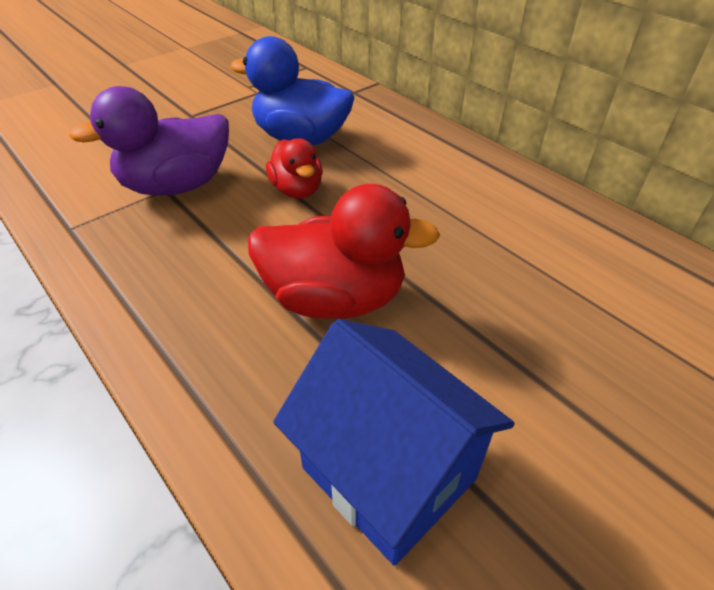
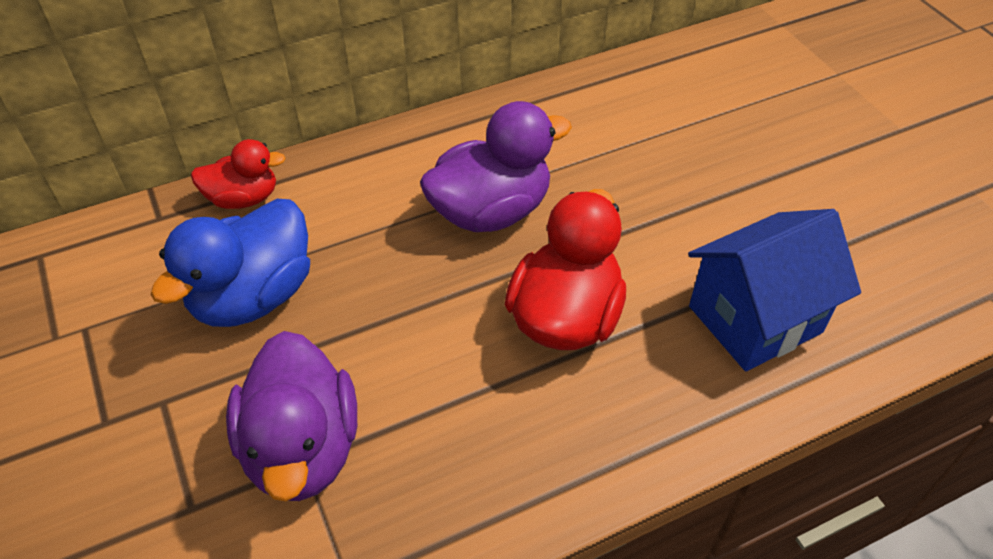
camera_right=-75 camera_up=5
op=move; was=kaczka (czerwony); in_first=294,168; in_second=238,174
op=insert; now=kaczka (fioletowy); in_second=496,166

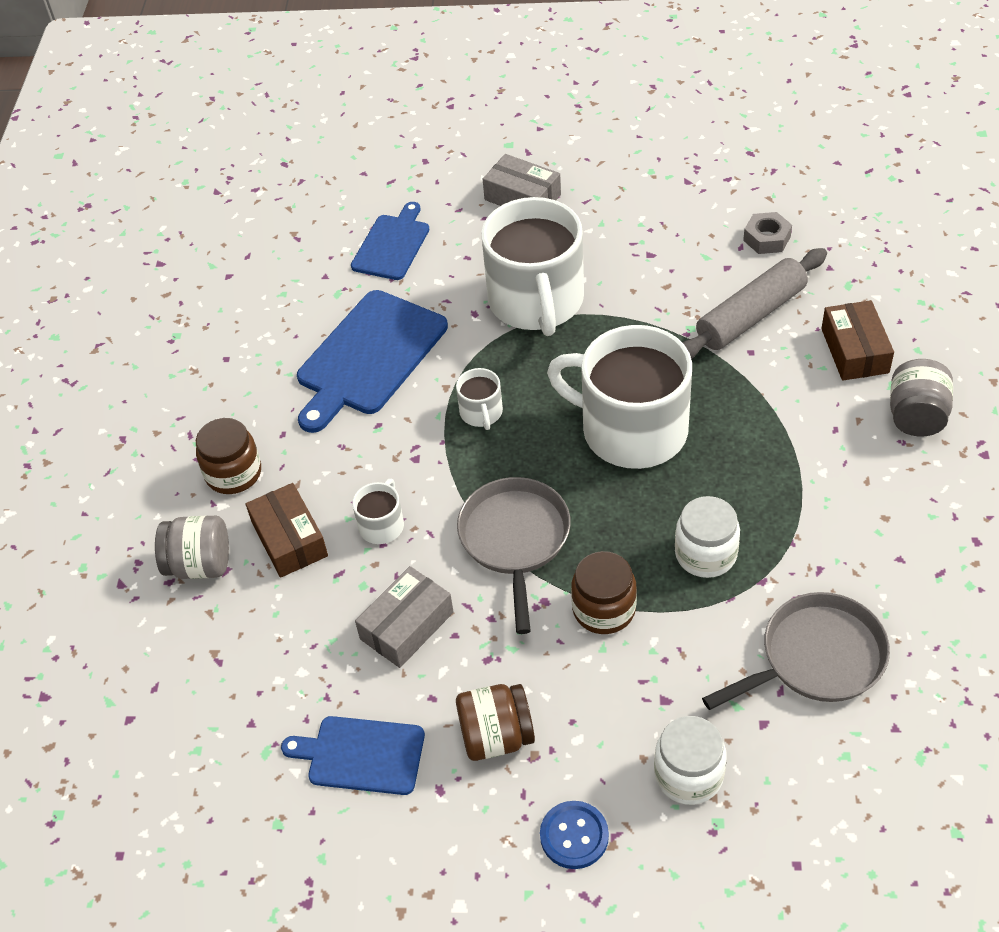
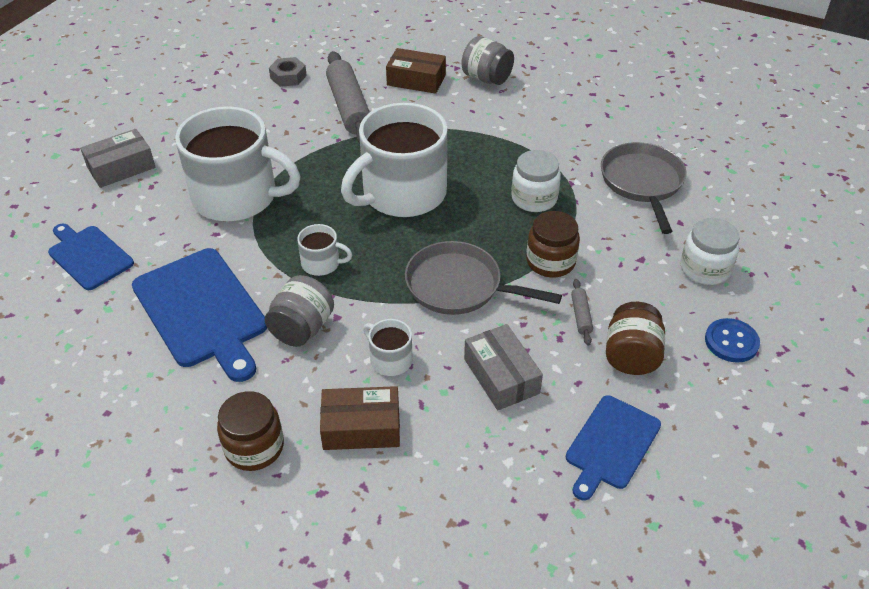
camera_right=-70 camera_up=-5
op=move; was=słoik (szary); in_first=192,547; in_second=299,311
op=insert; now=wałek do ciasta (szary); in_second=582,312

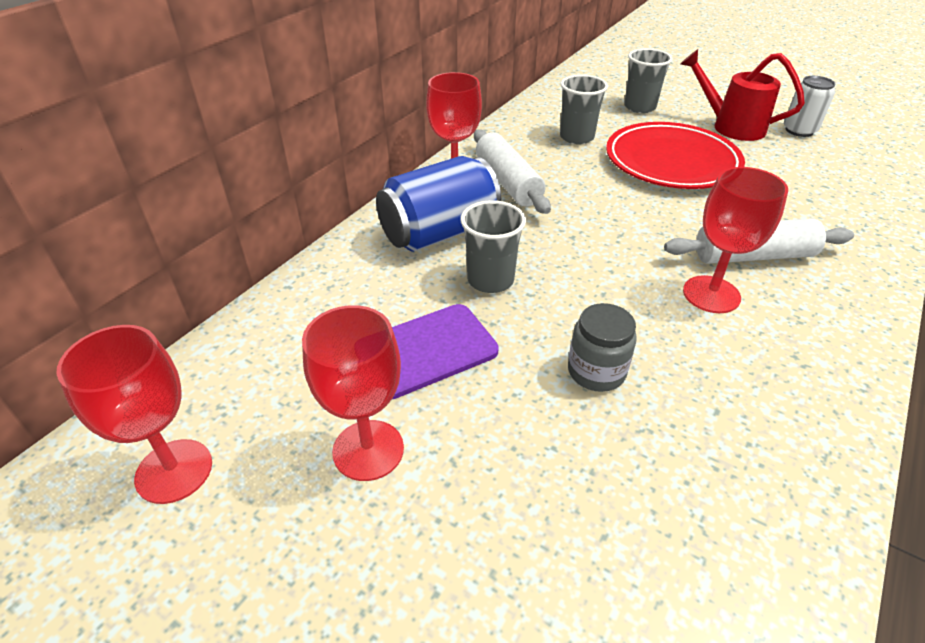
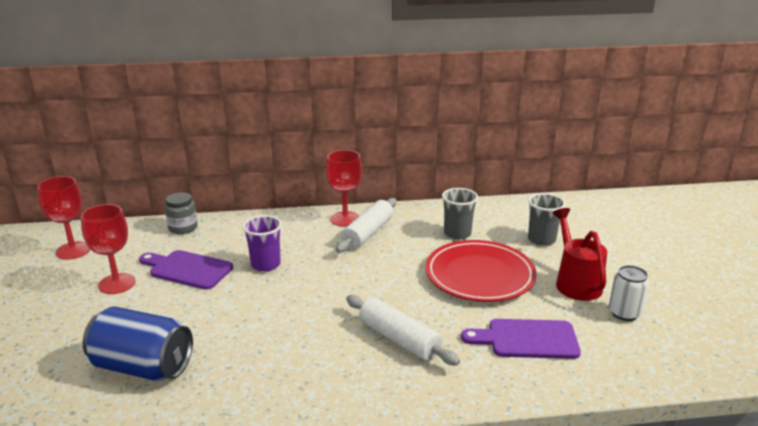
camera_right=50 camera_up=-15
op=move; was=puszka (niebieski); in_first=438,204; in_second=137,343
op=move; was=słoik (szary); in_first=602,347; in_second=181,213
op=recolor; was=szklanka (szary); now=szklanka (fioletowy); in_first=493,246; in_second=262,243
op=insert; now=deska do krojenia (fioletowy); in_second=521,339
op=delete; was=kielich (czerwony); in_first=735,240

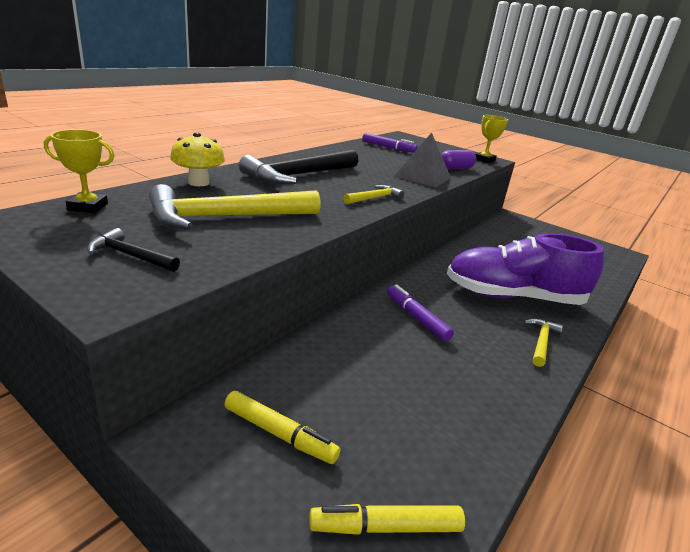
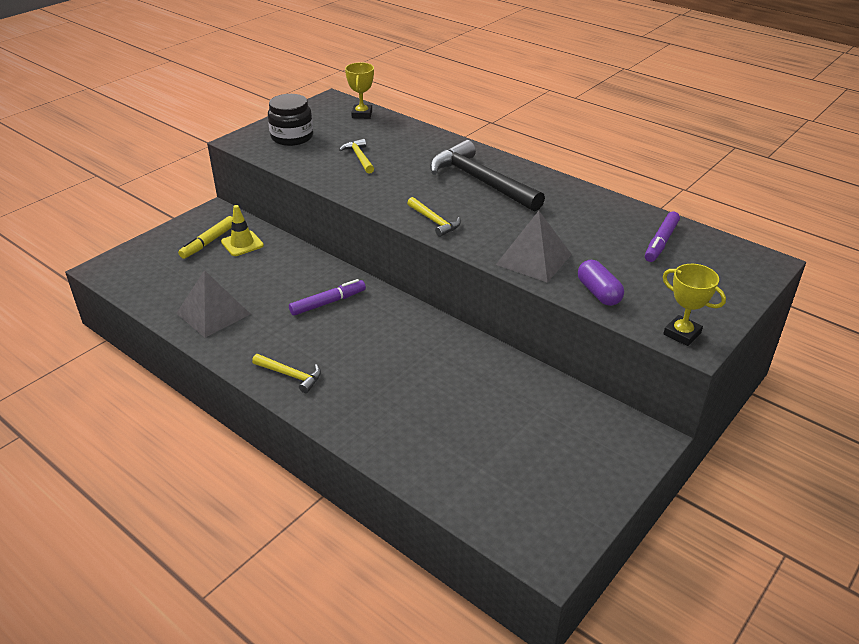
camera_right=95 camera_up=10
op=insert; now=piramida (szary); in_second=213,304
op=insert; now=pachołek (żółty); in_second=242,230
op=replace; was=młotek (czarny); now=słoik (czarny); in_first=133,250; in_second=290,120
op=resize; was=młotek (żółty); in_first=235,207; in_second=356,156; ratio=0.48
op=delete; was=grzyb (żółty); in_first=197,159
op=delete; was=flamaster (żółty); in_first=387,519
op=delete; was=but (fioletowy); in_first=525,269

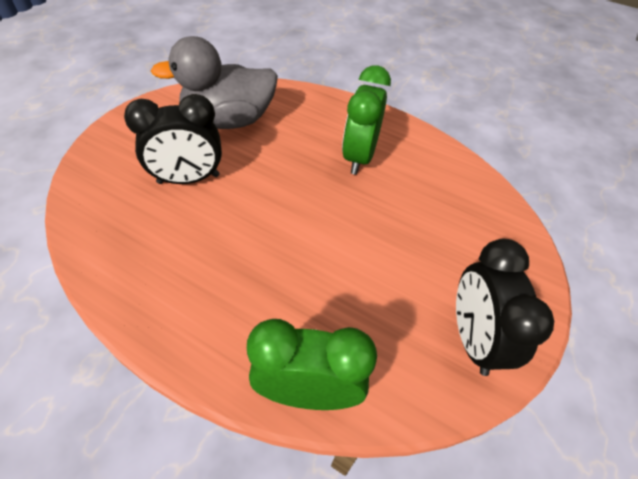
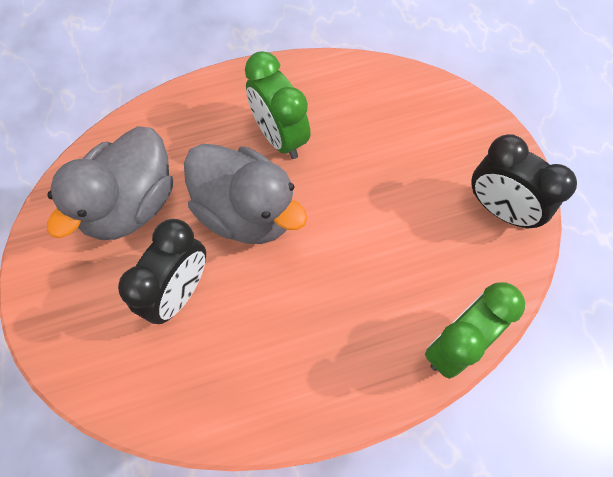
camera_right=-45 camera_up=15
op=insert; now=kaczka (szary); in_second=246,193

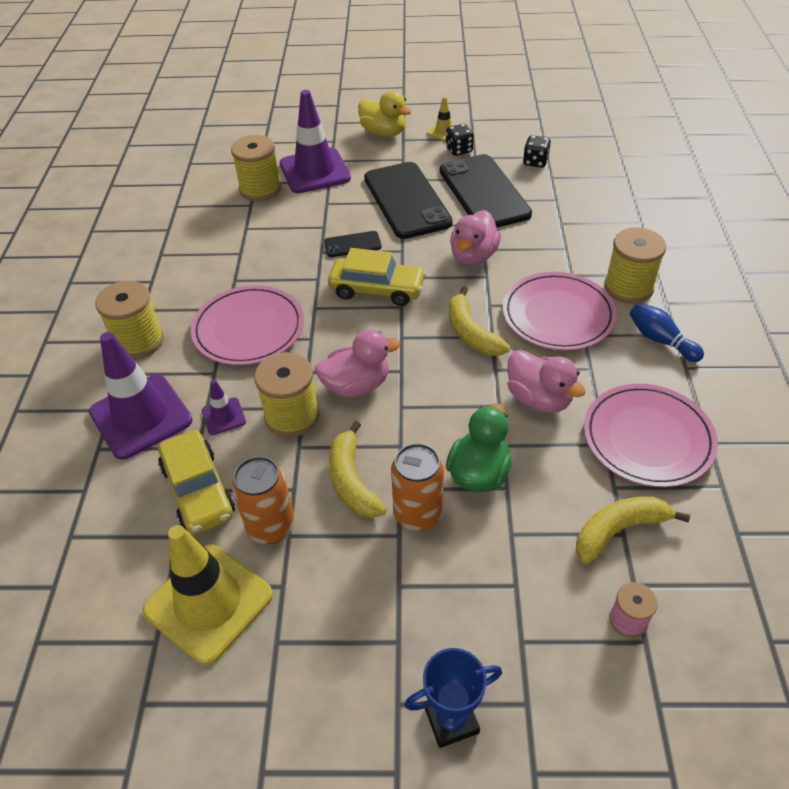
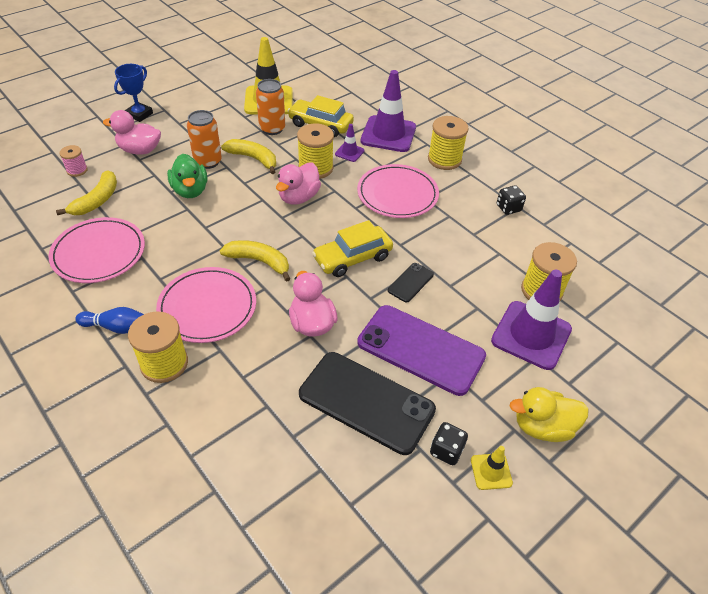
camera_right=135 camera_up=0
op=move; was=kaczka (różowy); in_first=546,381; in_second=132,132
op=recolor; was=telefon (czarny); now=telefon (fioletowy); in_first=408,200; in_second=421,350
op=move; was=kostka do gry (czarny); in_first=537,151; in_second=511,200

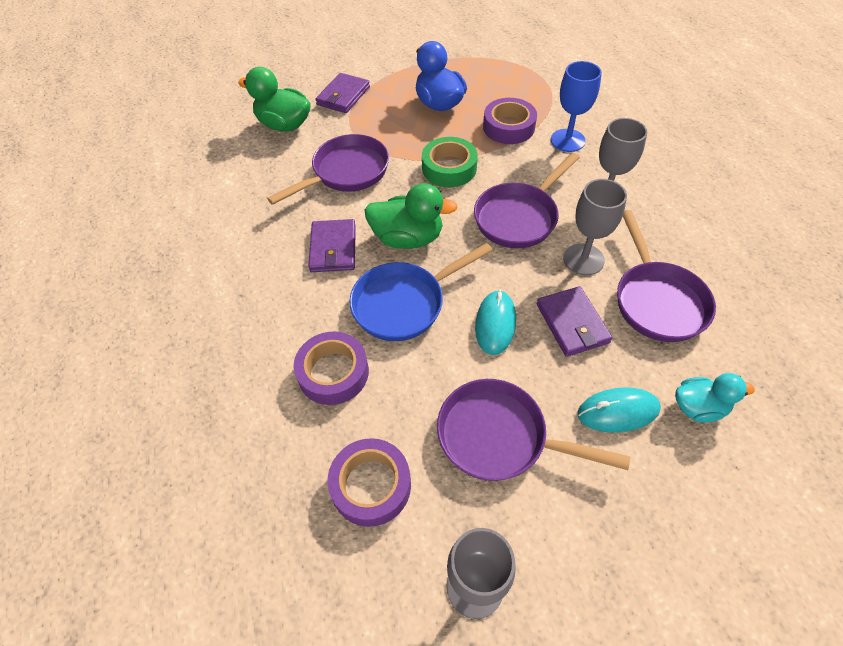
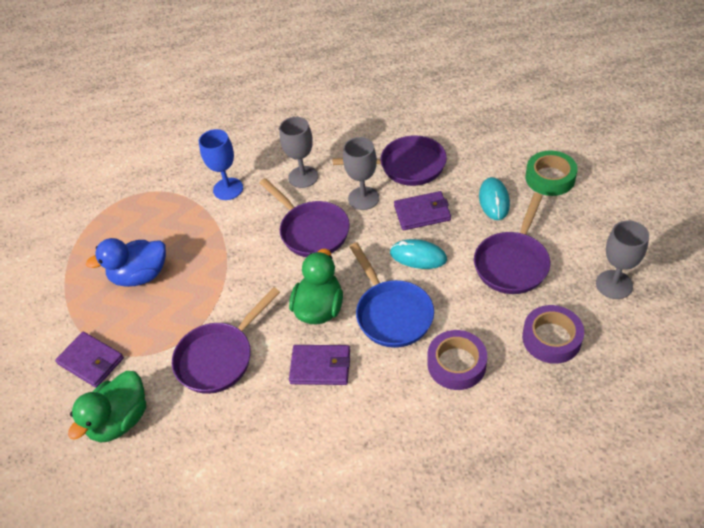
camera_right=-80 camera_up=-5
op=rotate; was=patelnia (fioletowy); in_first=328,169; in_second=226,340; clockwise=-105
op=move; was=taśma klejąca (zielony); in_first=450,162; in_second=551,173
op=delete; was=taśma klejąca (fioletowy); in_first=510,121
op=delete; was=kaczka (turkusowy); in_first=715,398

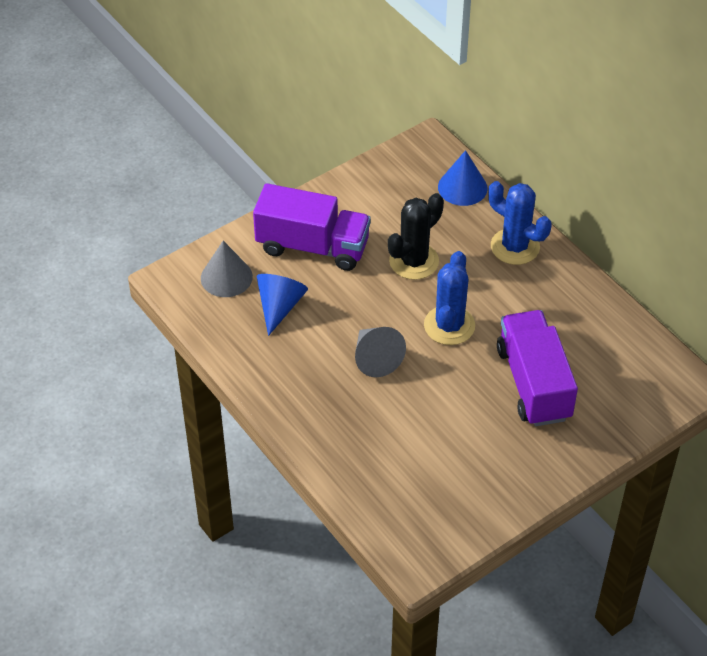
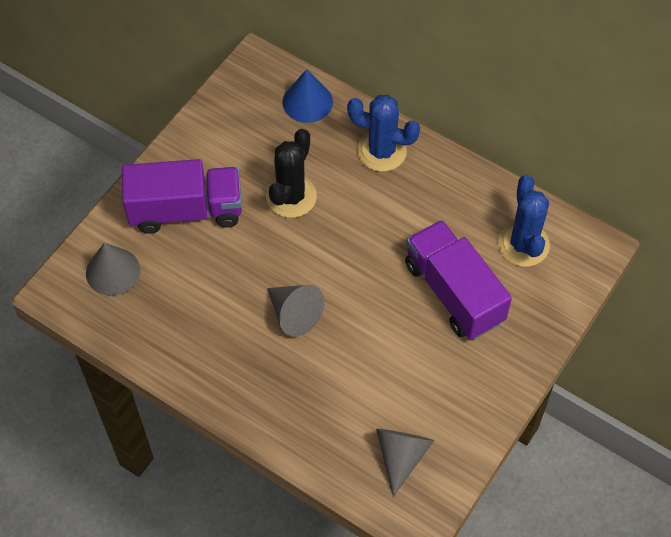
camera_right=-20 camera_up=10
op=insert; now=stożek (szary); in_second=405,463
op=move; was=kaktus (niebieski); in_first=449,298; in_second=524,221
op=delete; was=stożek (niebieski); in_first=282,305

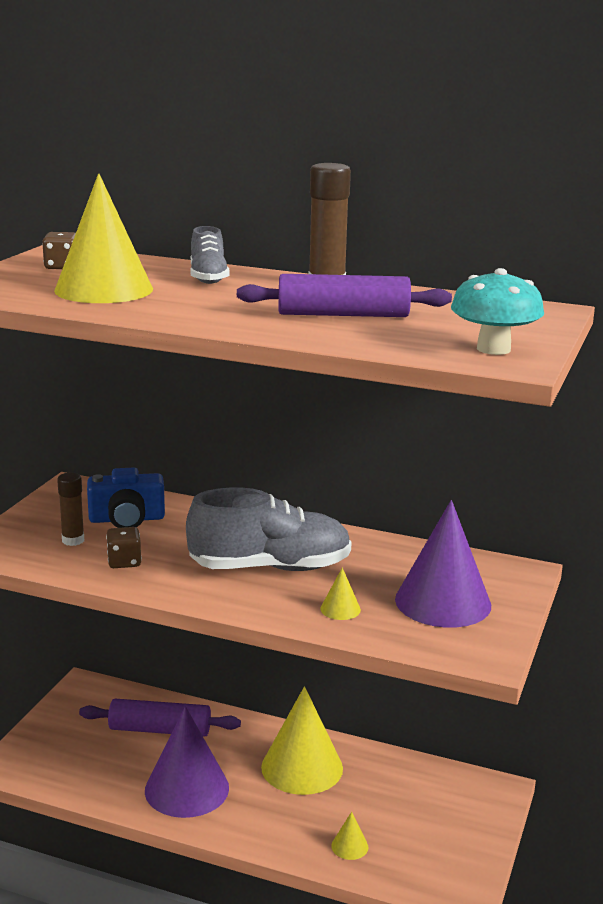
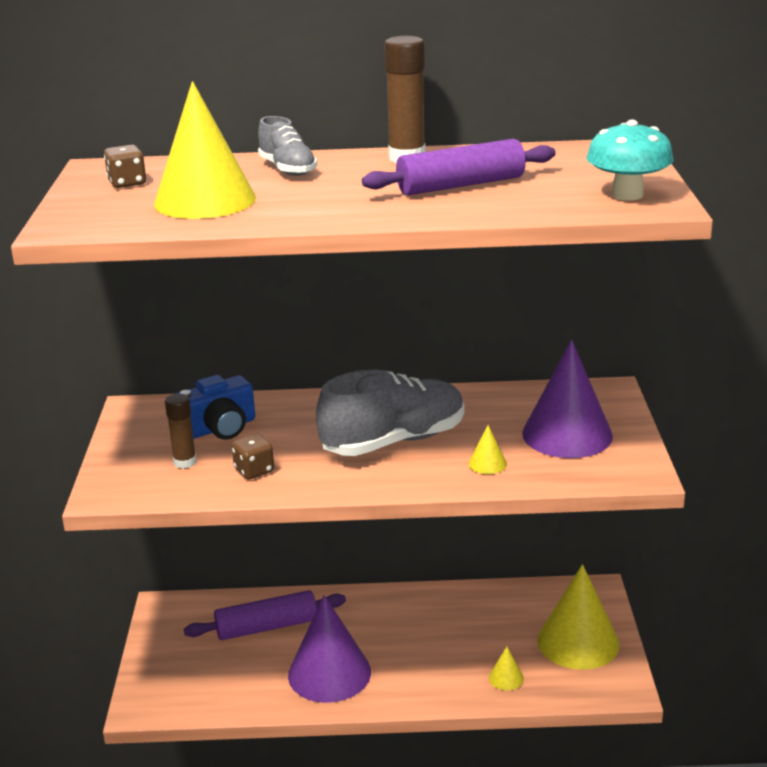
camera_right=-20 camera_up=5
op=move; was=stożek (żółty); in_first=302,741; in_second=578,617

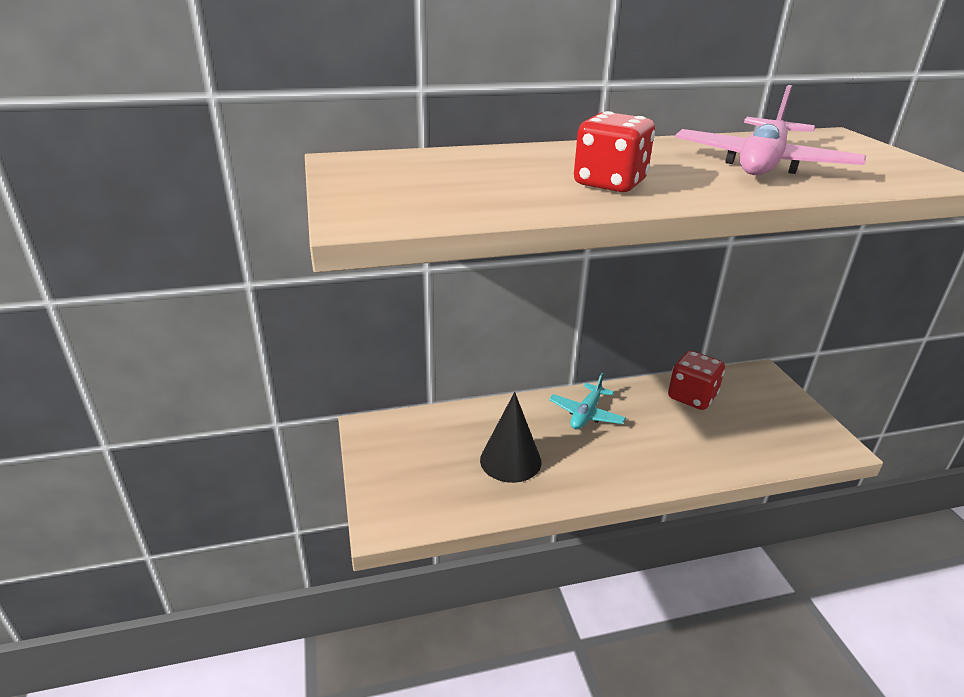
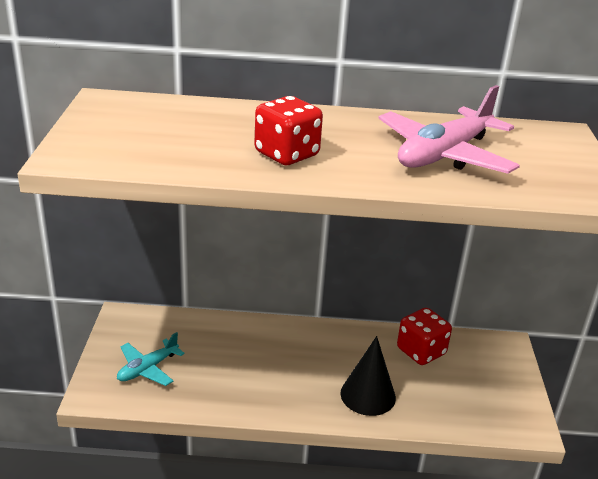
camera_right=15 camera_up=0
op=move; was=samolot (turkusowy); in_first=587,401; in_second=151,359
op=move; was=stożek (czarny); in_first=510,437; in_second=368,376

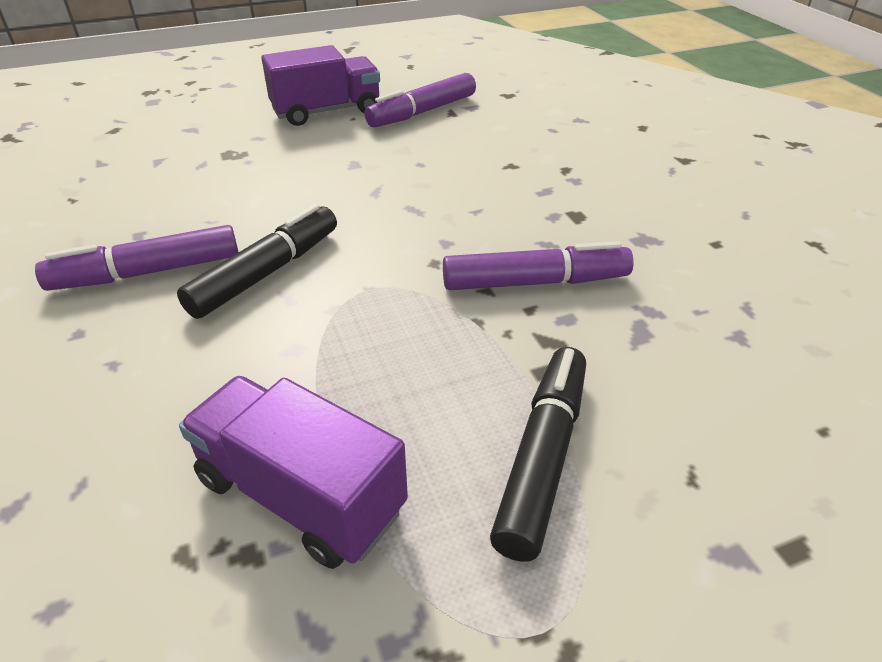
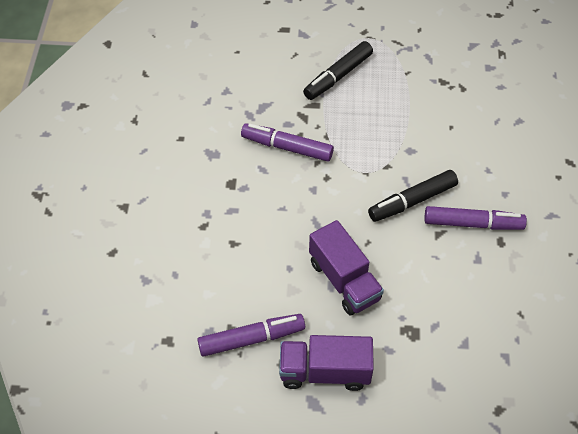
camera_right=-155 camera_up=15
op=move; was=ciężarówka (fioletowy); in_first=293,472; in_second=346,267

